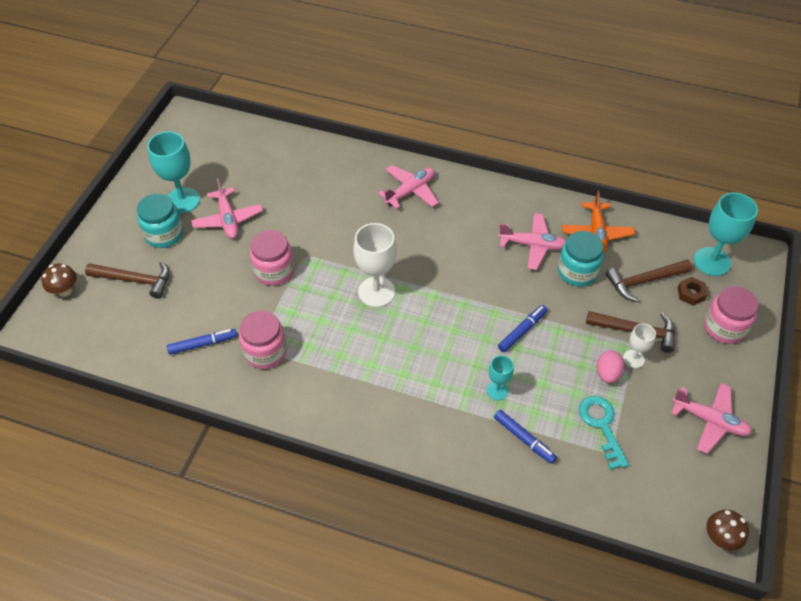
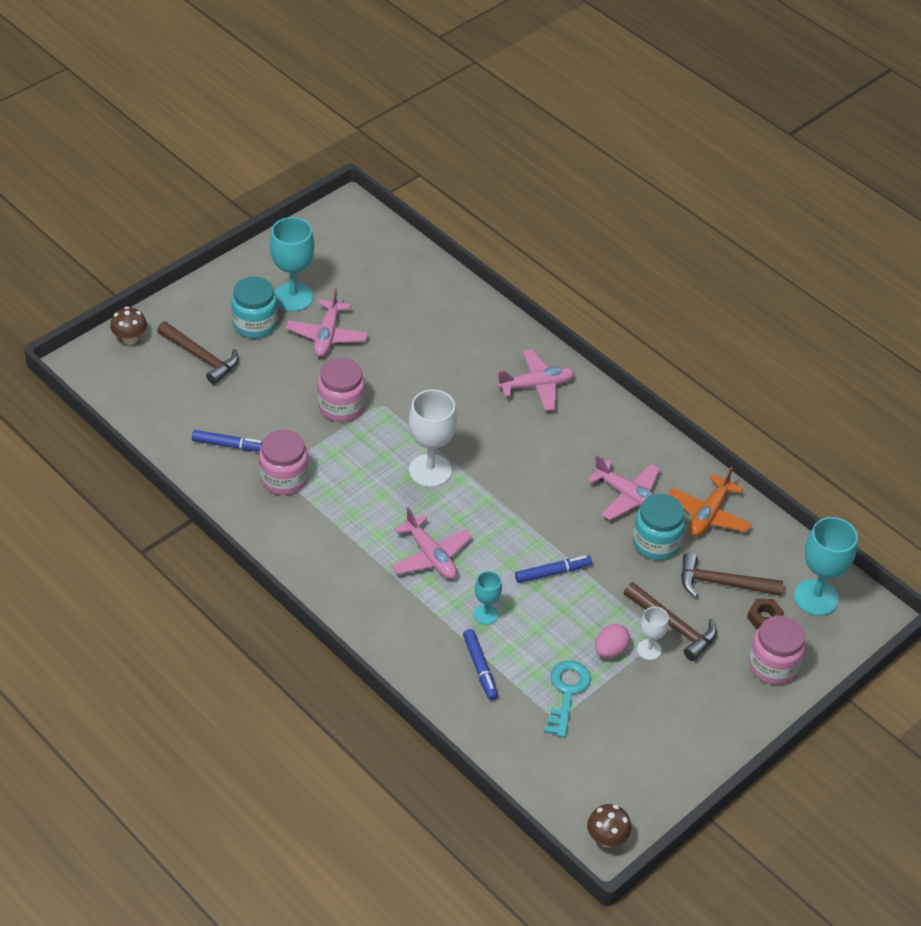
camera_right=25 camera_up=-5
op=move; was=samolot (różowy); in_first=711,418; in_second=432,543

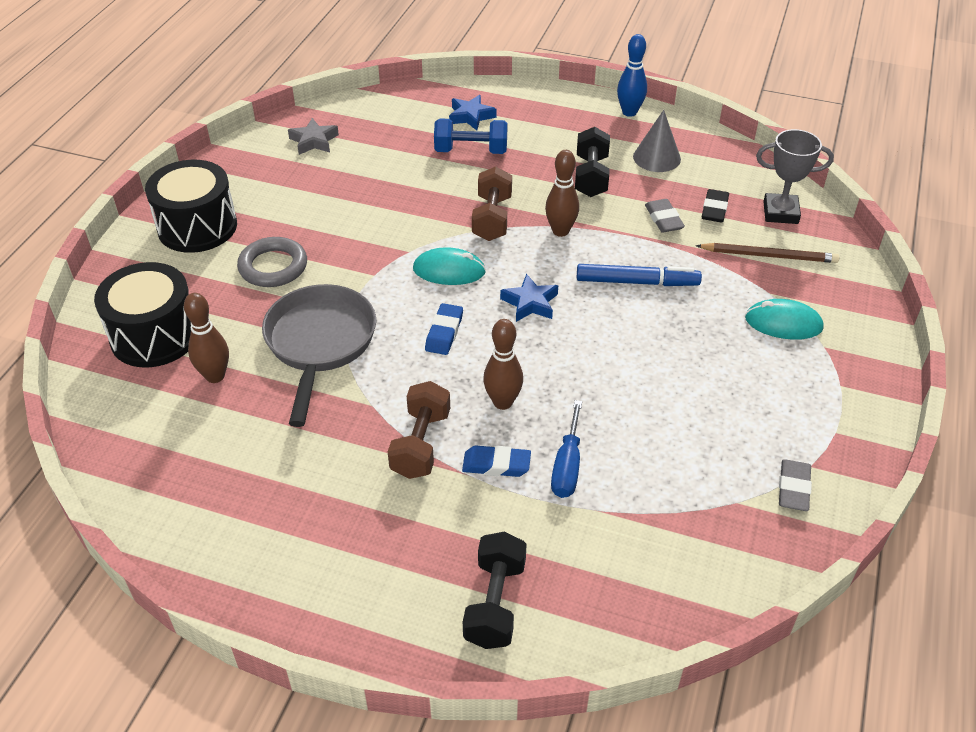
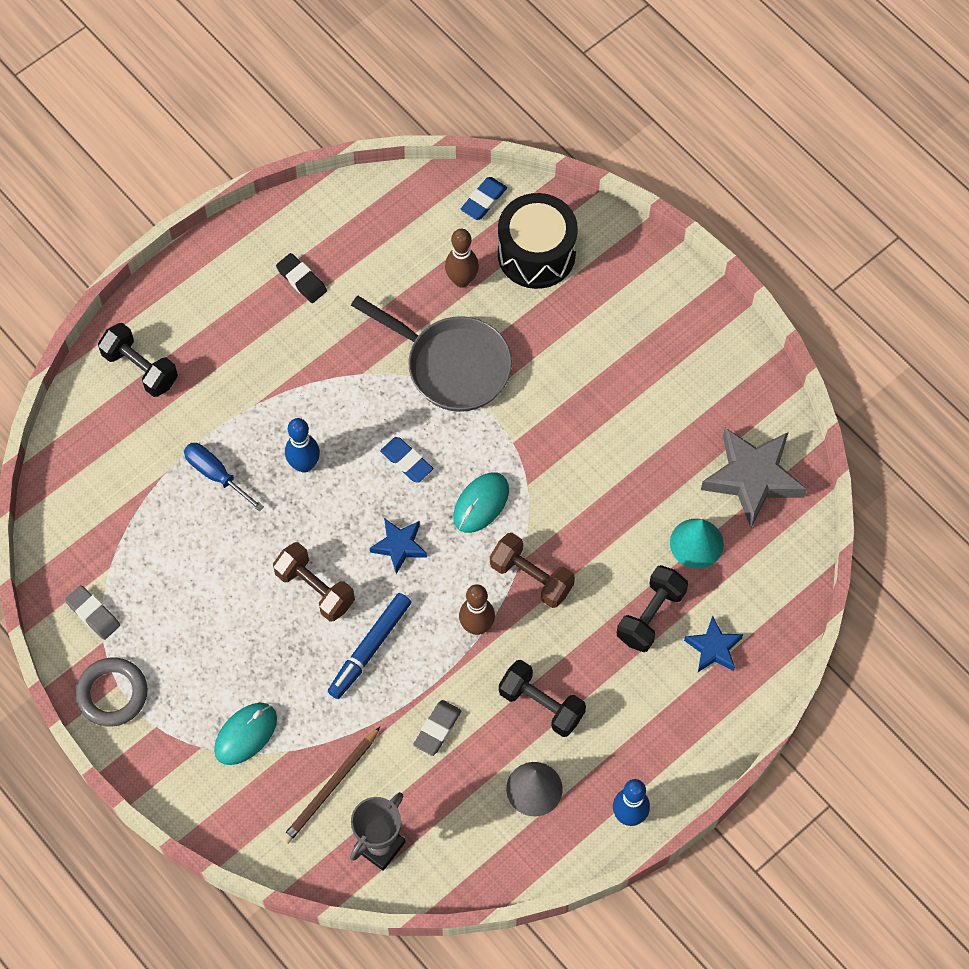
camera_right=120 camera_up=20
op=move; was=pierścień (szary); in_first=272,262; in_second=111,692
op=move; was=hantel (brązowy); in_first=419,430; in_second=314,581
op=move; was=gumka do mazania (czarny); in_first=715,205; in_second=301,278
op=recolor; was=kręgiel (brązowy); now=kręgiel (niebieski); in_first=503,364; in_second=302,445
op=rotate; was=gumka do mazania (szary); in_first=665,216; in_second=437,728; clockwise=-75
op=move; was=gumka do mazania (niebieski); in_first=496,461; in_second=483,198
op=recolor; was=hantel (niebieski); now=hantel (czarny); in_first=470,136; in_second=652,608
op=insert; now=stożek (turkusowy); in_second=697,544
op=resize; was=gwiazda (szary); in_first=313,136; in_second=754,478; ratio=1.82
op=delete; was=bęben (czarny); in_first=191,206

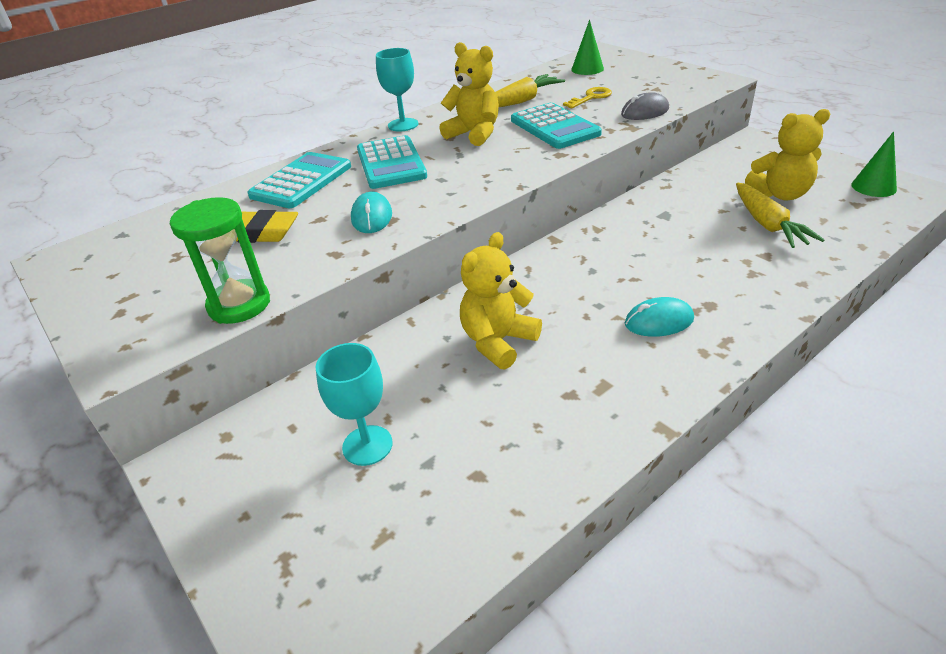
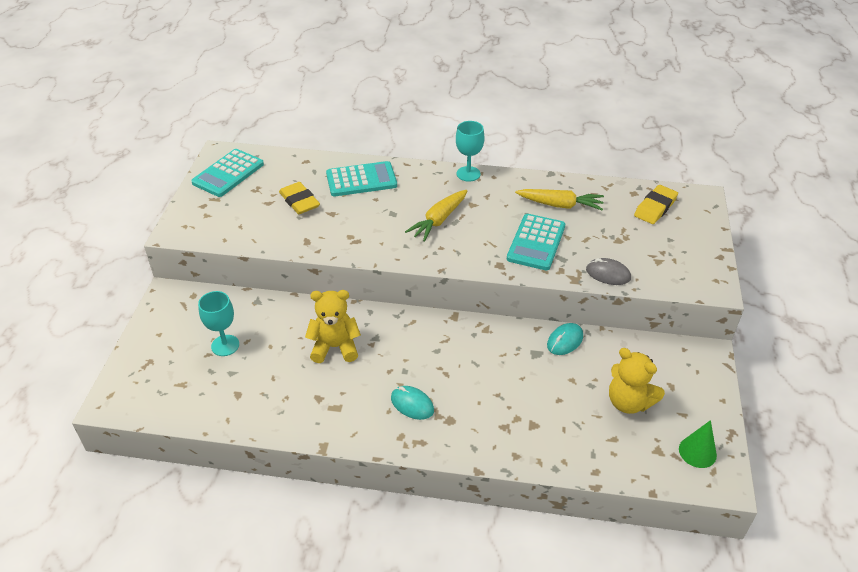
camera_right=45 camera_up=5
op=move; was=kalkulator (turkusowy); in_first=392,162; in_second=227,173
op=move; was=marchewka (żółty); in_first=780,215; in_second=436,216
op=move; was=myszka (turkusowy); in_first=371,212; in_second=565,339
op=replace; was=stożek (zielony); now=gumka do mazania (żółty); in_first=587,47; in_second=656,204
op=delete; was=klepsydra (zielony); in_first=220,260
op=delete; was=miś (żółty); in_first=469,94
op=delete; was=klucz (żółty); in_first=587,97

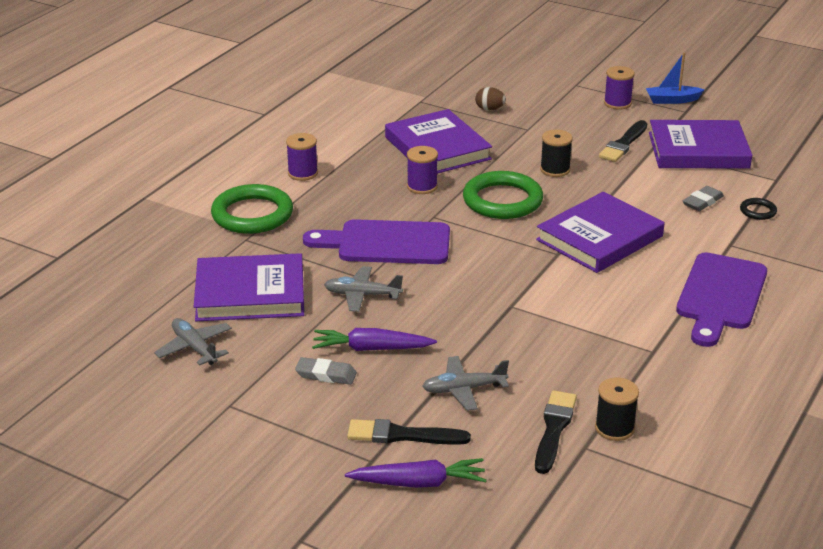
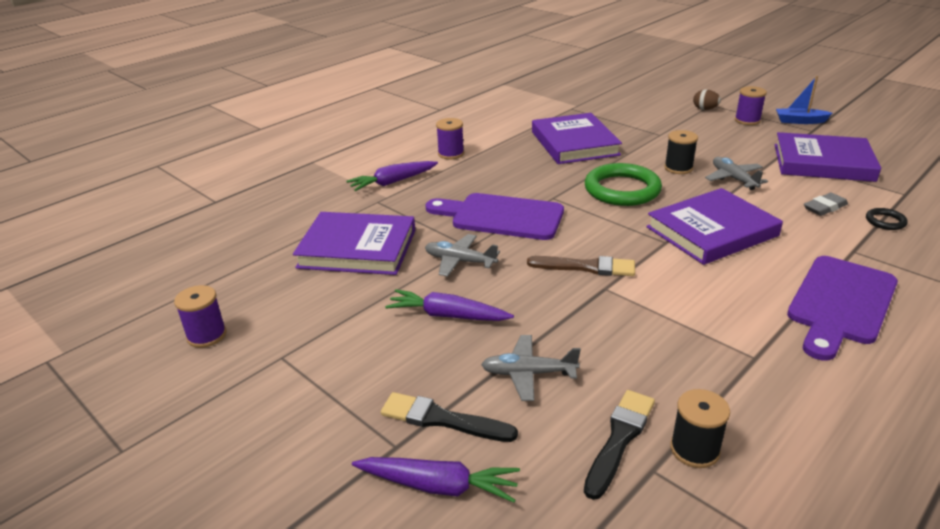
camera_right=15 camera_up=0
op=move; was=szpulka (fioletowy); in_first=422,170; in_second=200,316
op=replace; was=pierścień (zielony); now=marchewka (fioletowy); in_first=252,209; in_second=392,176
op=insert; now=pędzel (brązowy); in_second=581,266
op=move; was=jajko (brązowy); in_first=490,98; in_second=707,99
op=move; was=samolot (szary); in_first=193,342; in_second=736,173
op=delete; was=gumka do mazania (szary); in_first=326,371
op=delete; was=pędzel (czarny); in_first=623,141

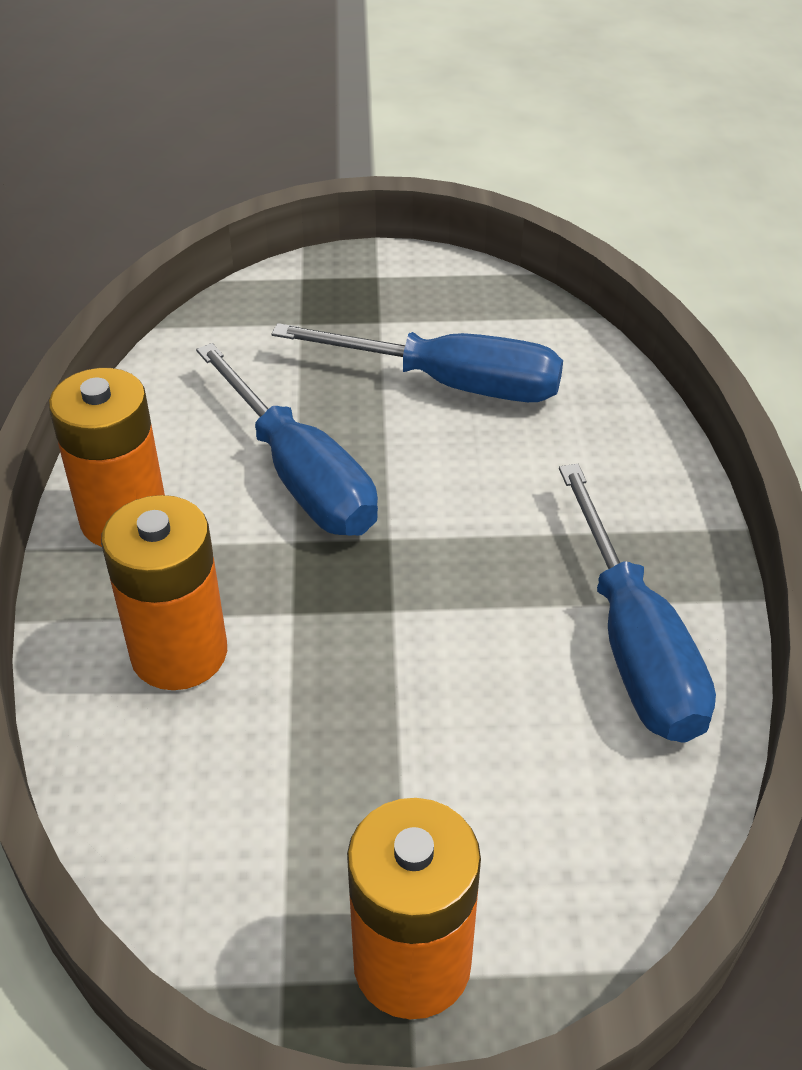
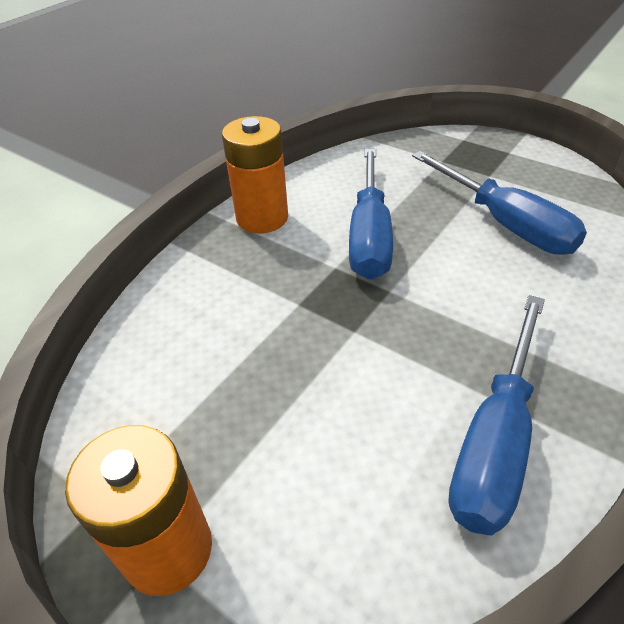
camera_right=40 camera_up=0
op=delete; was=bateria (pomarańczowy); in_first=164,592

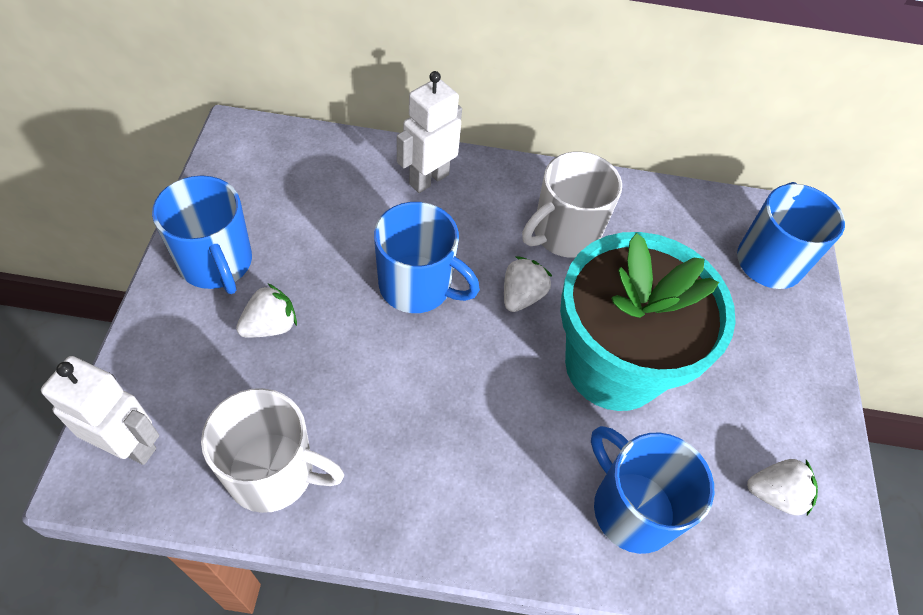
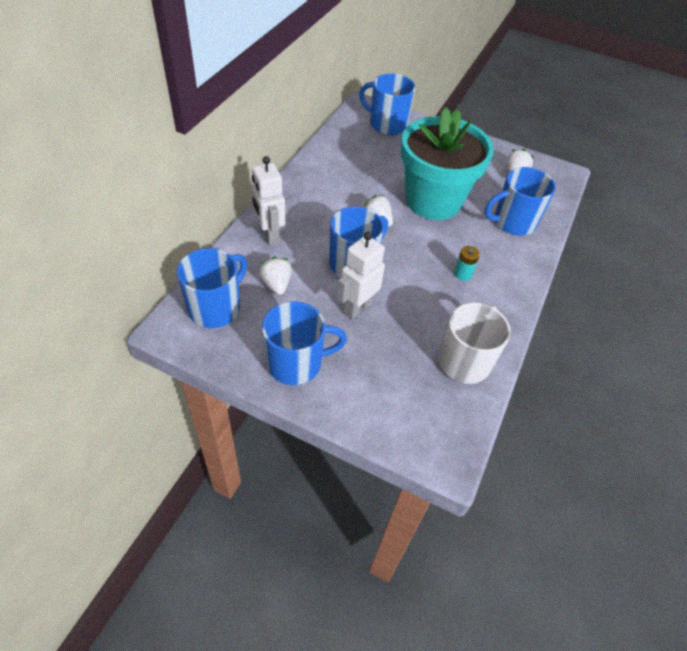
camera_right=-70 camera_up=-5
op=insert; now=kubek (niebieski); in_second=212,288
op=move; was=truskawka (biały); in_first=266,311; in_second=275,276
op=move; was=robot (biały); in_first=100,410; in_second=361,275
op=insert; now=bateria (turkusowy); in_second=467,263
op=delete; was=kubek (biały); in_first=572,205

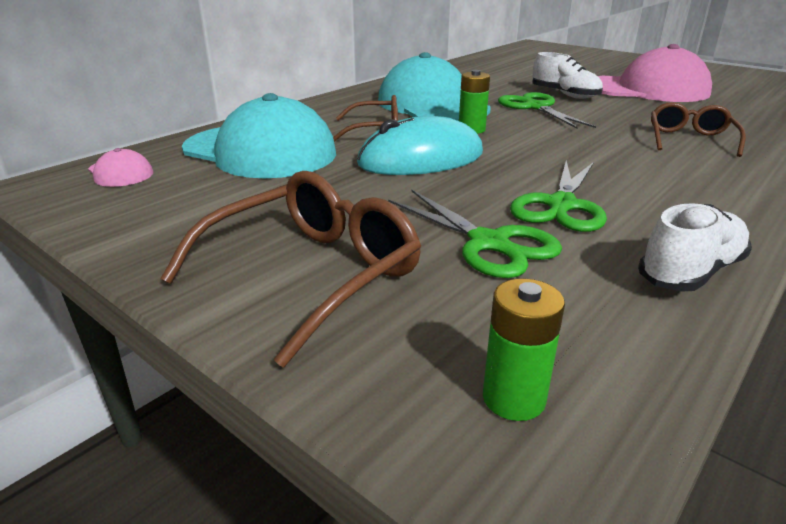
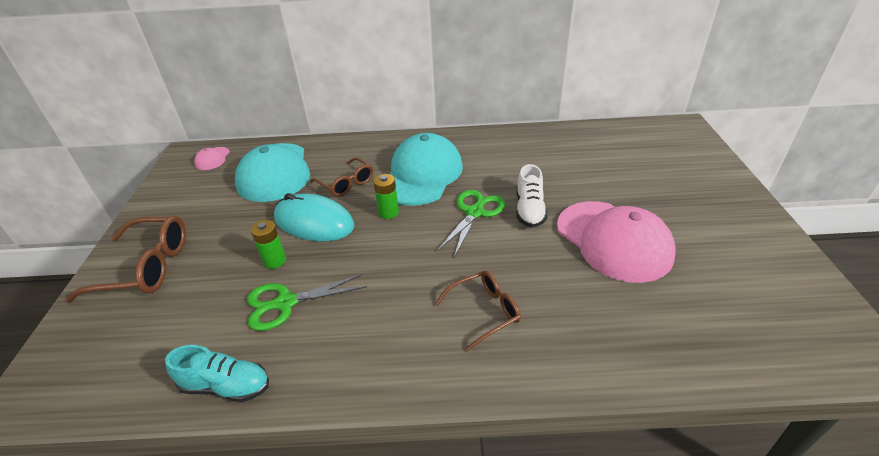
camera_right=50 camera_up=10
op=recolor; was=but (biały); now=but (turkusowy); in_first=695,247; in_second=217,373
op=move; was=bateria (zielony); in_first=524,349; in_second=268,244
op=delete; was=nożyczki (zielony); in_first=475,233

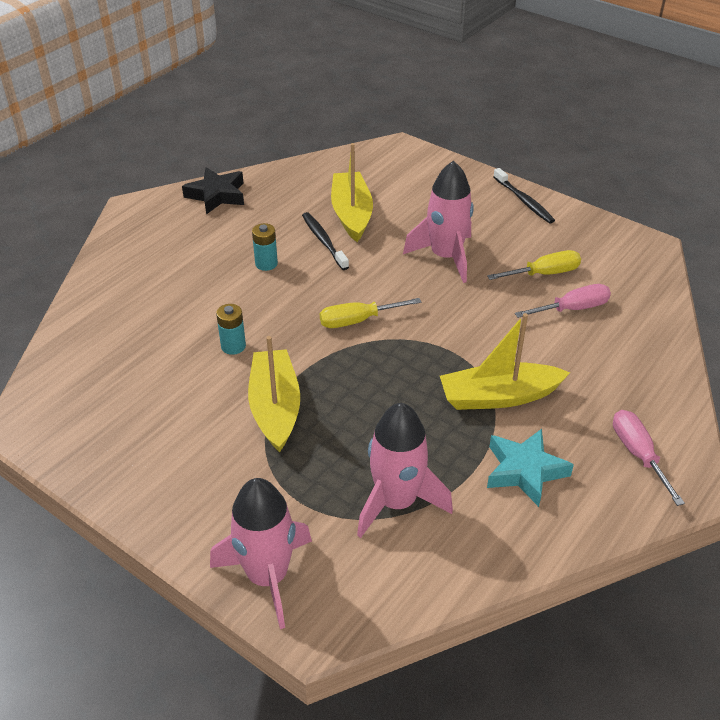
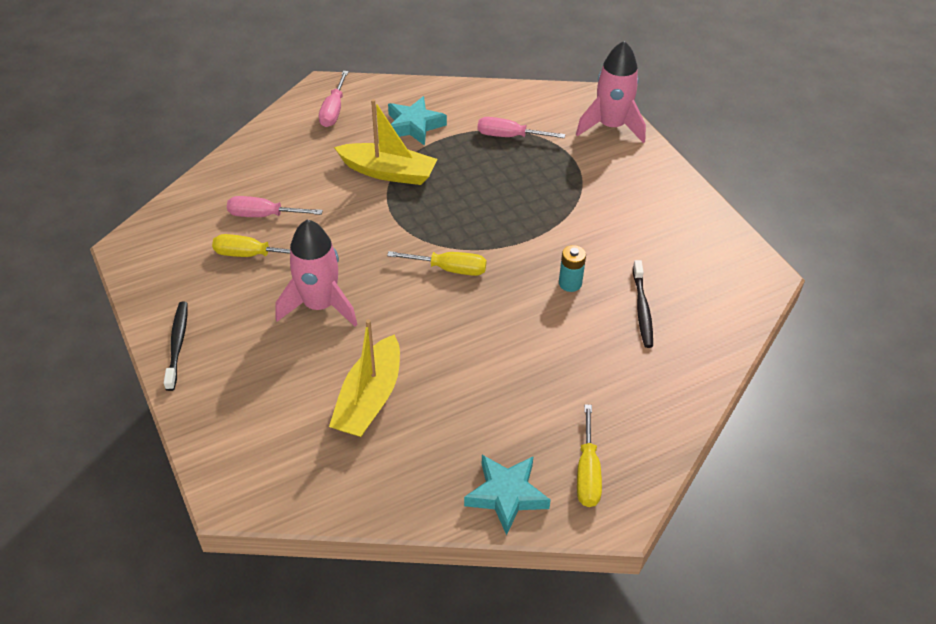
camera_right=-155 camera_up=5
op=recolor; was=gwiazda (czarny); now=gwiazda (turkusowy); in_first=213,190; in_second=507,495
op=replace; was=rakieta (różowy); now=śrubokręt (różowy); in_first=405,470; in_second=521,127
op=insert; now=śrubokręt (żółty); in_second=589,455
op=move; was=szczoteczka do zębów (czarny); in_first=325,241; in_second=643,304
op=delete; was=łódka (żółty); in_first=274,394
op=delete; was=bateria (turkusowy); in_first=265,247

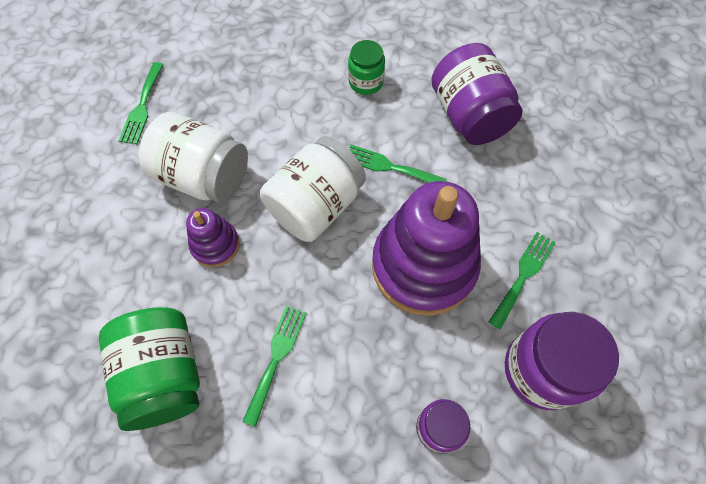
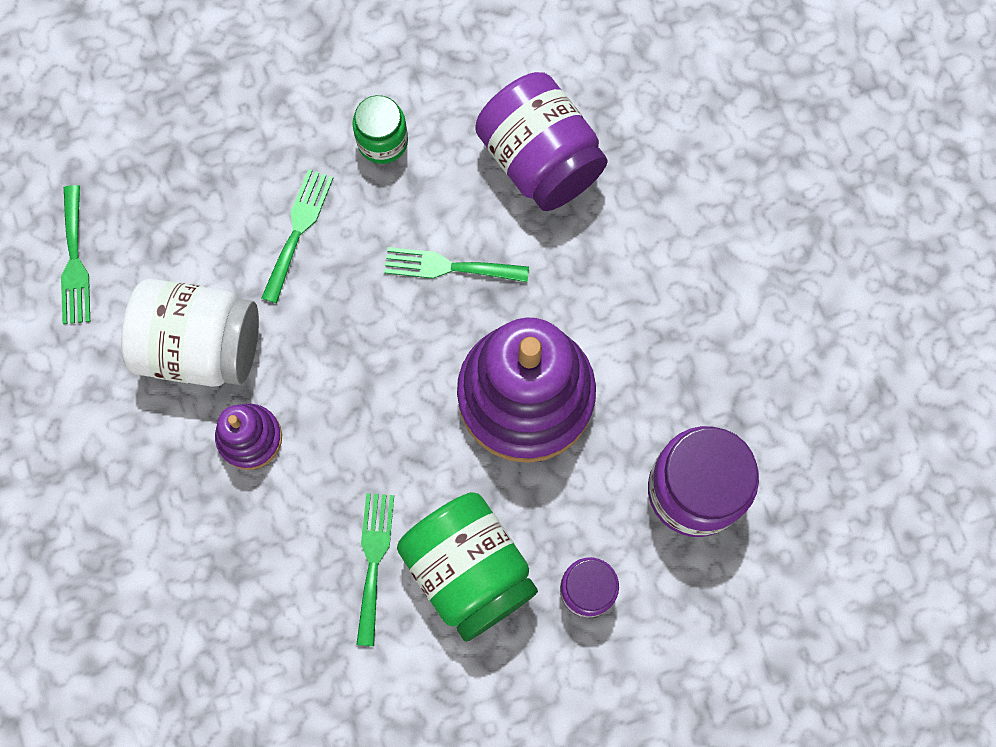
camera_right=-15 camera_up=10
op=move; was=widelec (zielony); in_first=522,280; in_second=297,236
op=move; was=słoik (zielony); in_first=149,369; in_second=467,567
op=delete; was=słoik (biały); in_first=313,189

